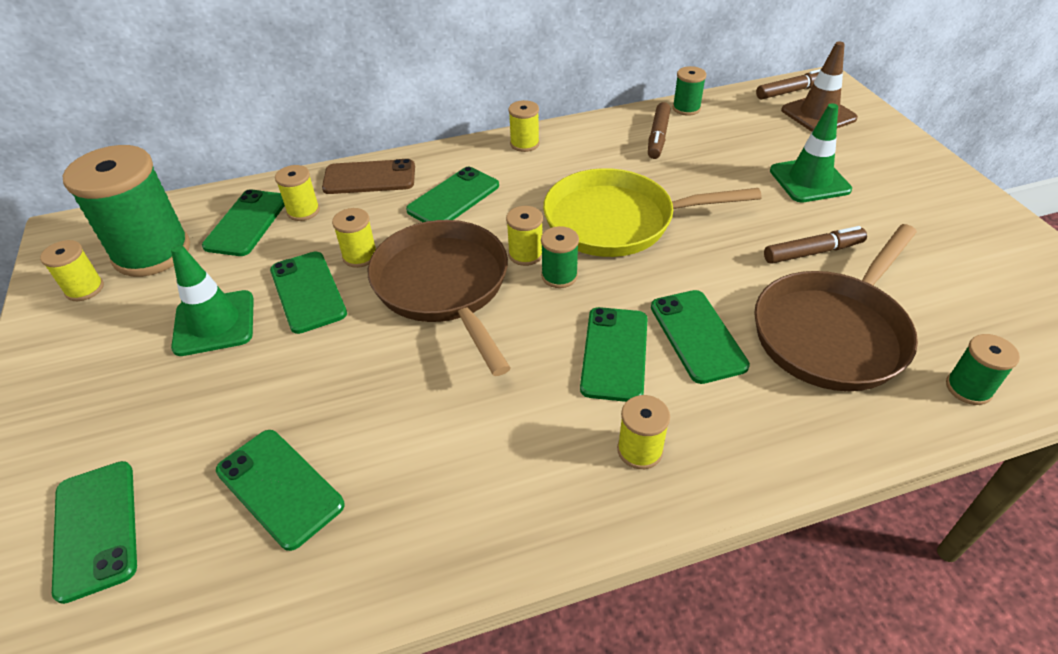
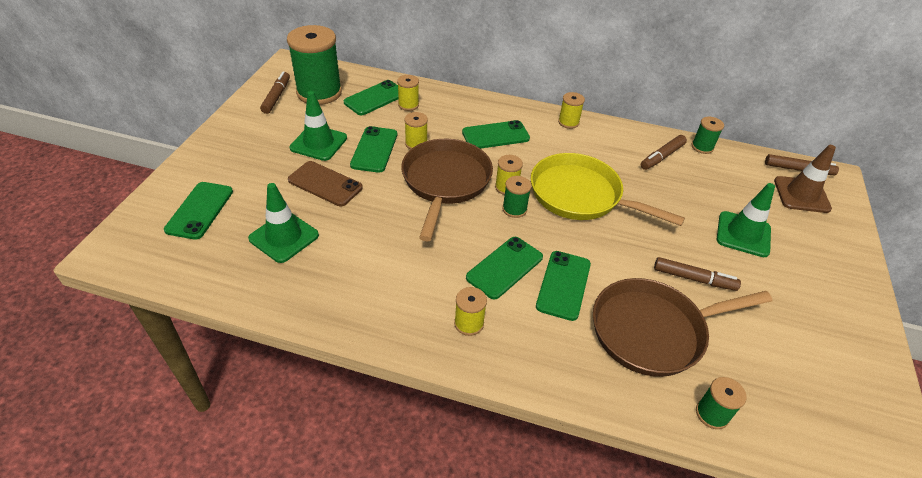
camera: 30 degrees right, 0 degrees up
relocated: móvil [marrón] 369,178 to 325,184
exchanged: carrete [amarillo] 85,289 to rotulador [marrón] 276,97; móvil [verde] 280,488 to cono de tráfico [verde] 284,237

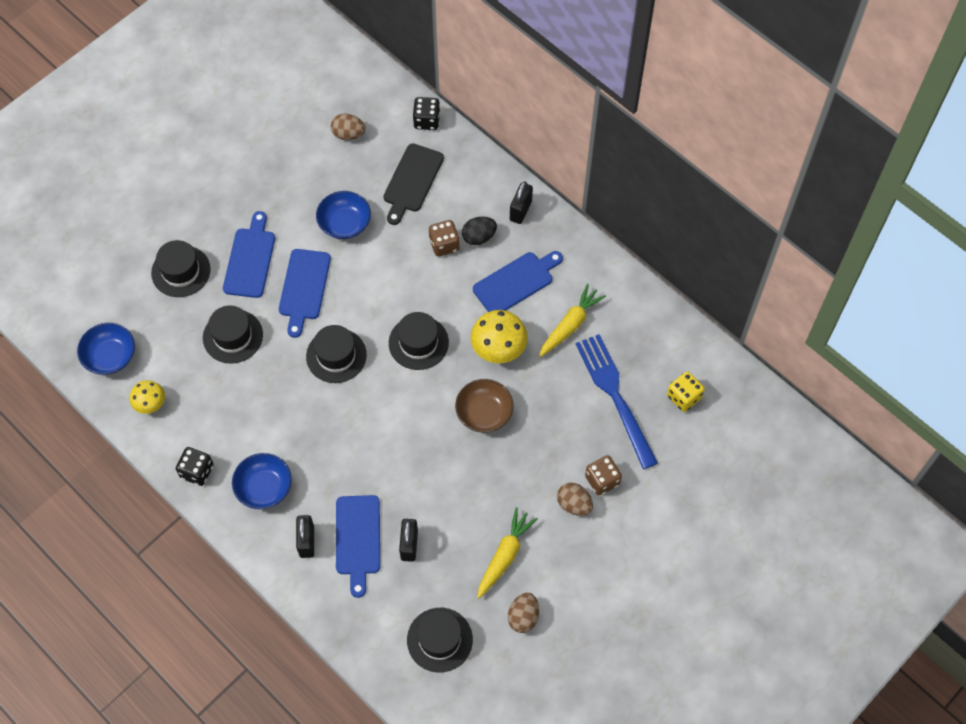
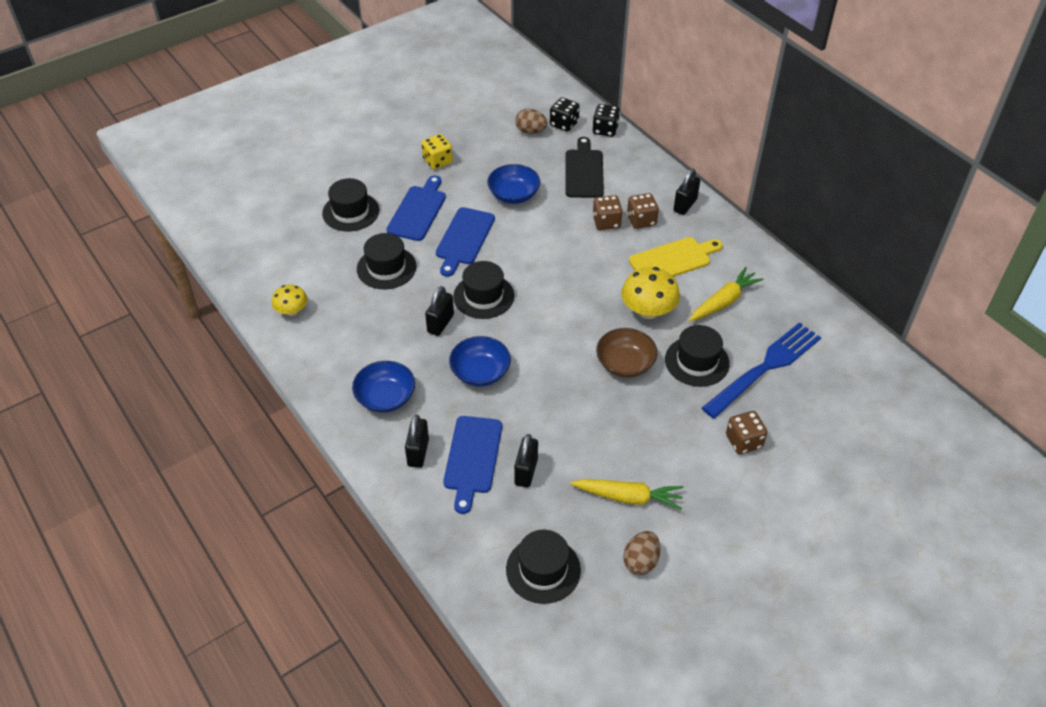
camera: 10 degrees right, 15 degrees down
missing: huevo [marrón] 574,504
appeared: candado [negro] 440,323
relocated: sombrero [negro] 418,343 to 697,361; cuenco [azul] 110,356 to 480,372; dado [amarillo] 683,397 to 437,161; dado [negro] 197,471 to 564,124
exchanged: huevo [negro] 479,237 to dado [marrón] 641,220
colour: tabla de cortar [azul] 516,282 to tabla de cortar [amarillo] 673,260
spun: tabla de cortar [negro] 412,181 = 584,171 150 degrees clockwise; tenedor [azul] 615,396 = 764,368 60 degrees clockwise; zanahoria [amarillo] 505,555 = 628,497 60 degrees clockwise

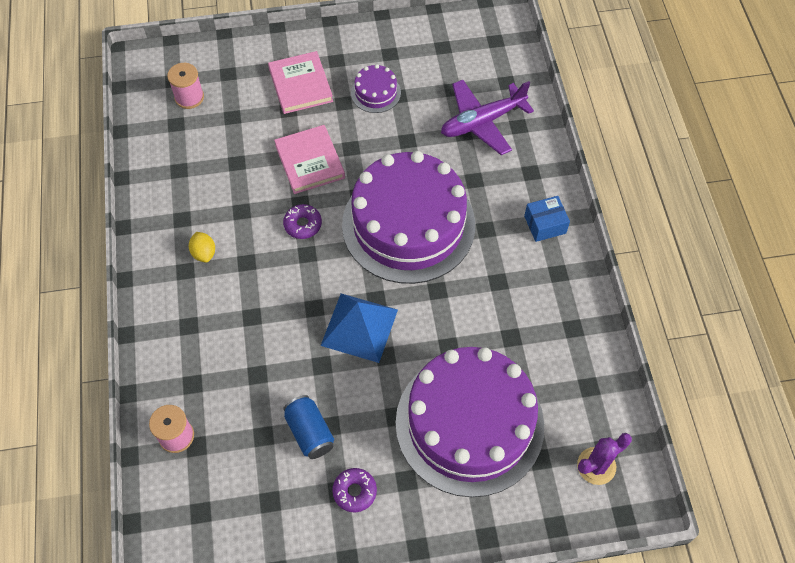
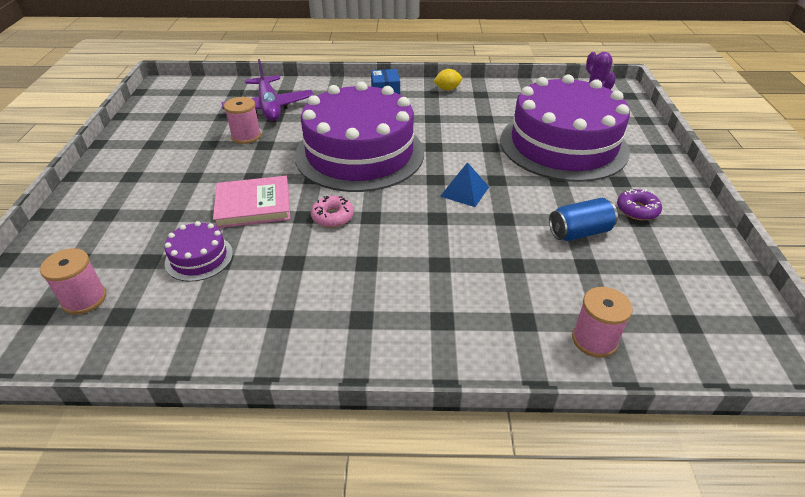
camera: 80 degrees left, 20 degrees down
missing: libro [rosa] 300,85
appeared: carrete [rosa] 246,136
relocated: tarta [morado] 376,93 to 199,258; limón [amarillo] 204,253 to 447,89
colour: rosquilla [morado] 303,224 to rosquilla [rosa] 332,217
size: pirámide [azul] 359,327 = 464,191 x0.62

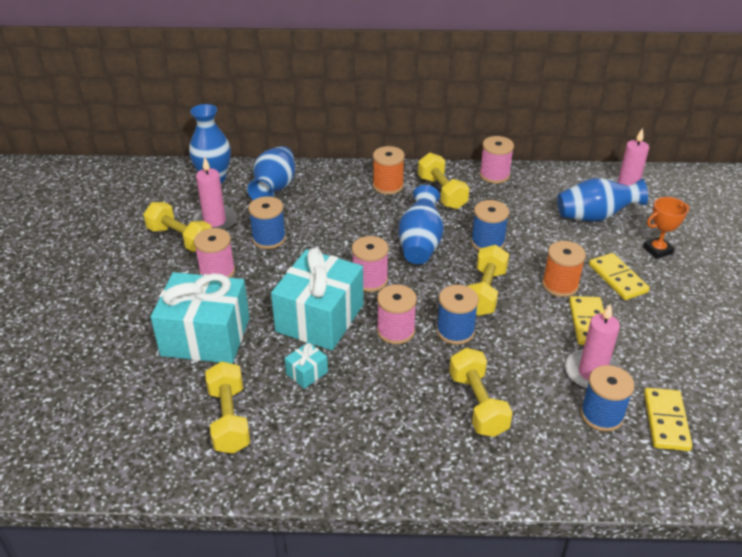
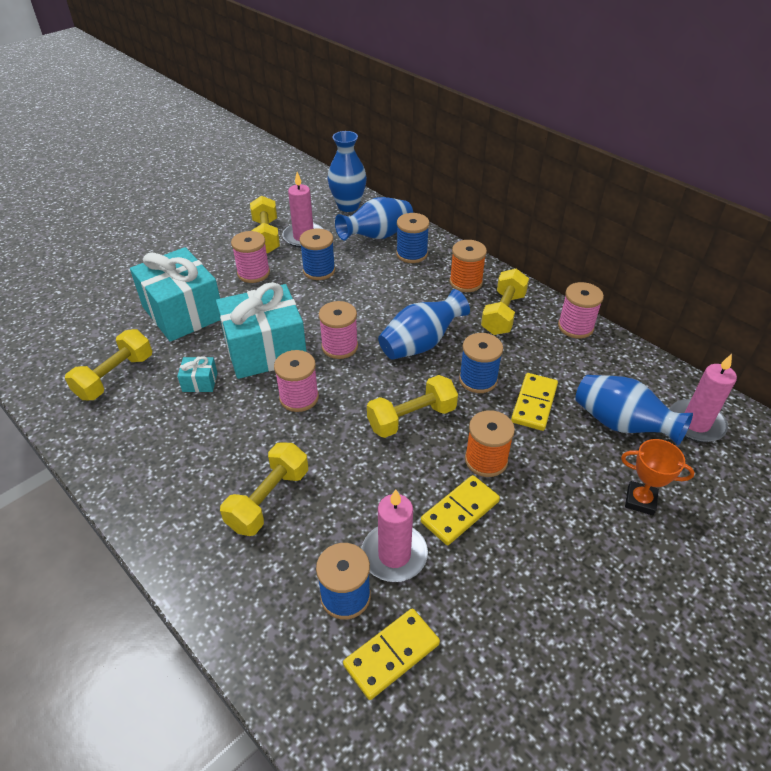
camera: 45 degrees right, 5 degrees up
relocated: ficha de dominó [amarillo] 617,278 to 534,403; carrete [azul] 455,331 to 411,254

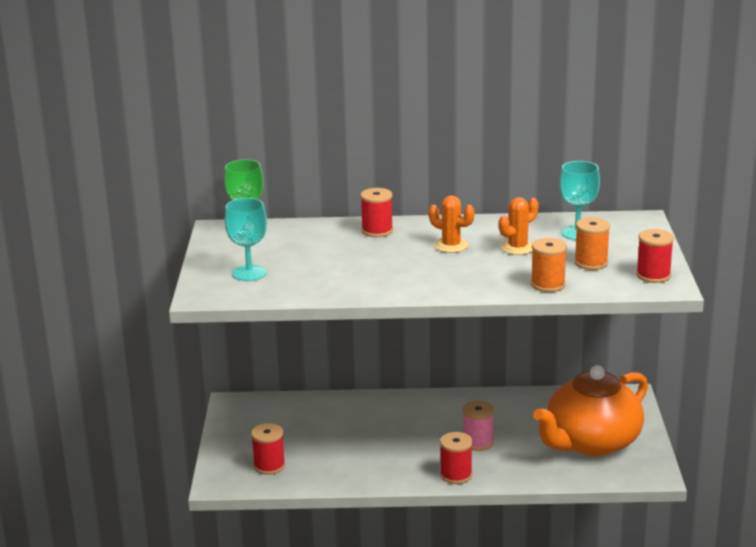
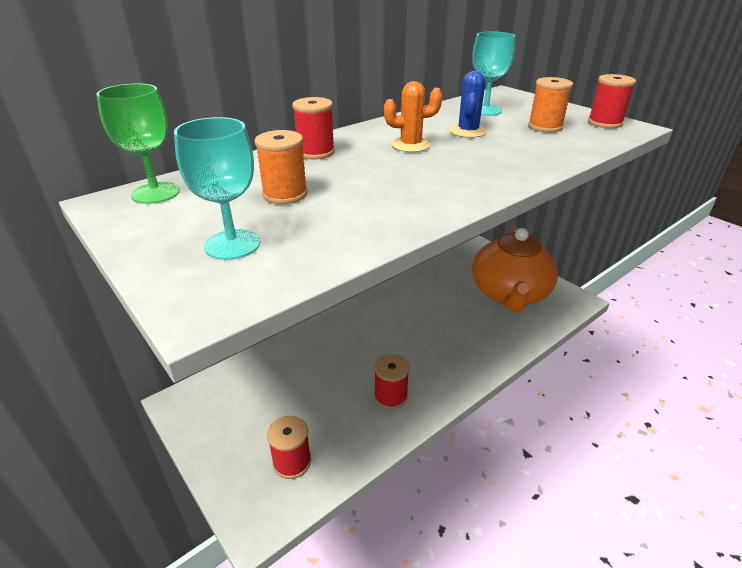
camera: 40 degrees left, 10 degrees up
missing: carrete [rosa] 478,442
relocated: carrete [naranja] 548,285 to 285,194; carrete [rojo] 456,475 to 390,396
colour: cactus [naranja] 517,248 to cactus [azul] 468,131

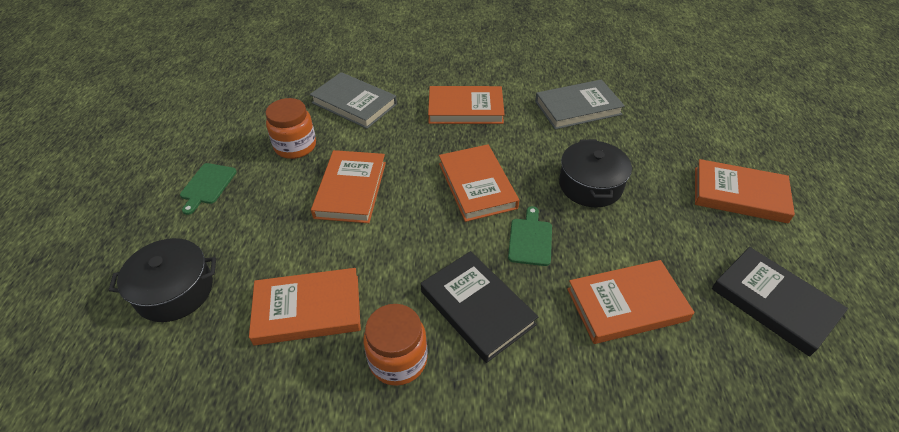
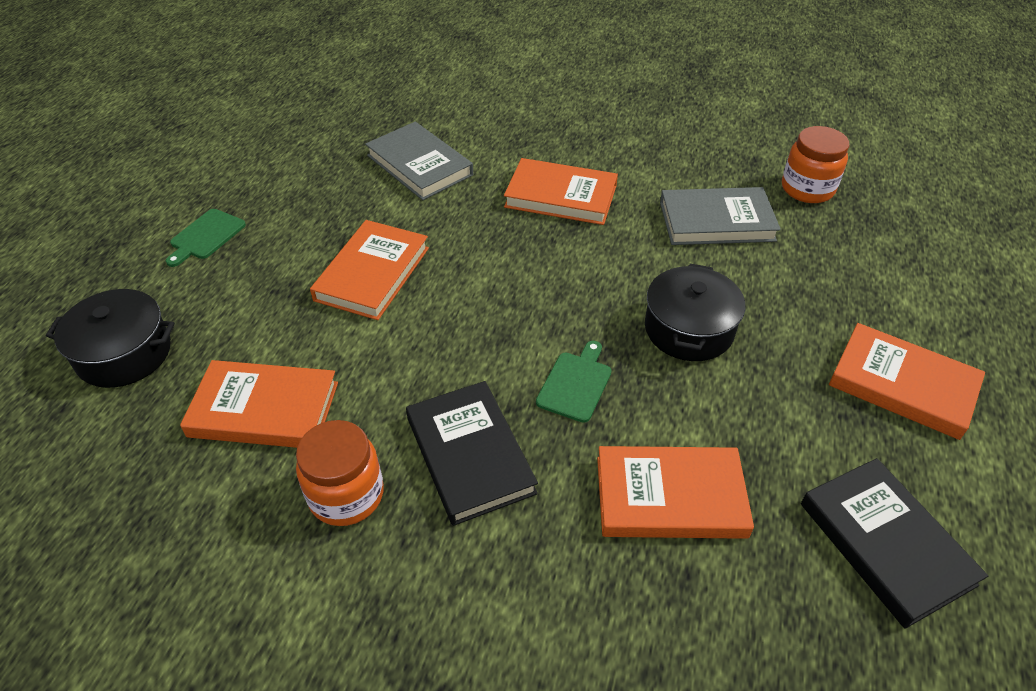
camera: 15 degrees right, 0 degrees up
missing: libro [naranja] 477,185
relocated: tarro [naranja] 295,146 to 807,189

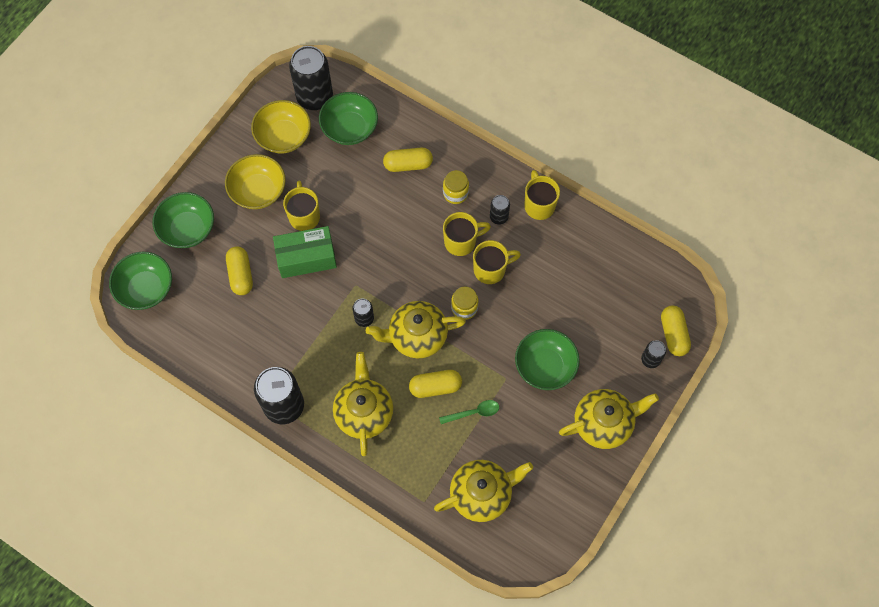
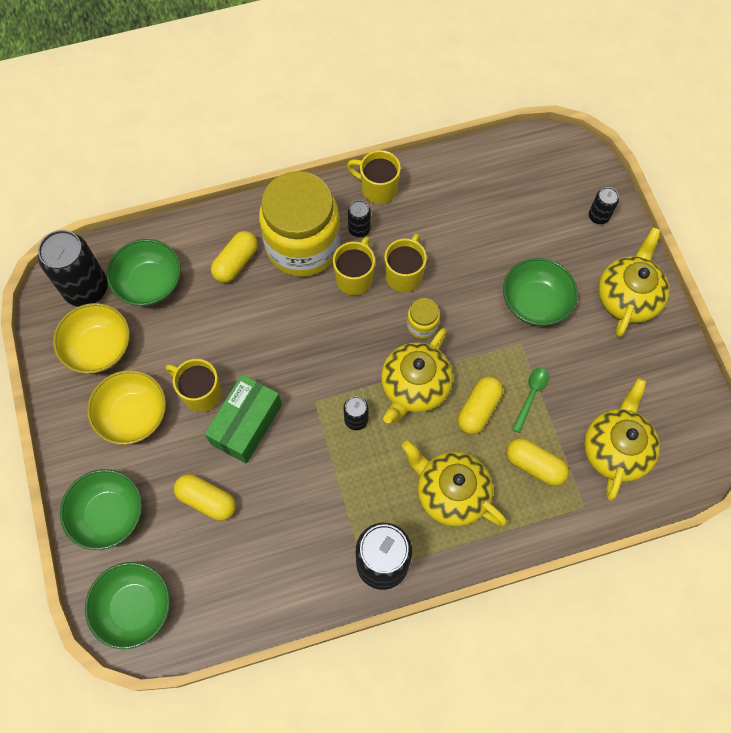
camera: 50 degrees left, 0 degrees up
relocated: cápsula [amarillo] 673,334 to 534,465
size: tarro [amarillo] 455,193 = 303,246 x2.46

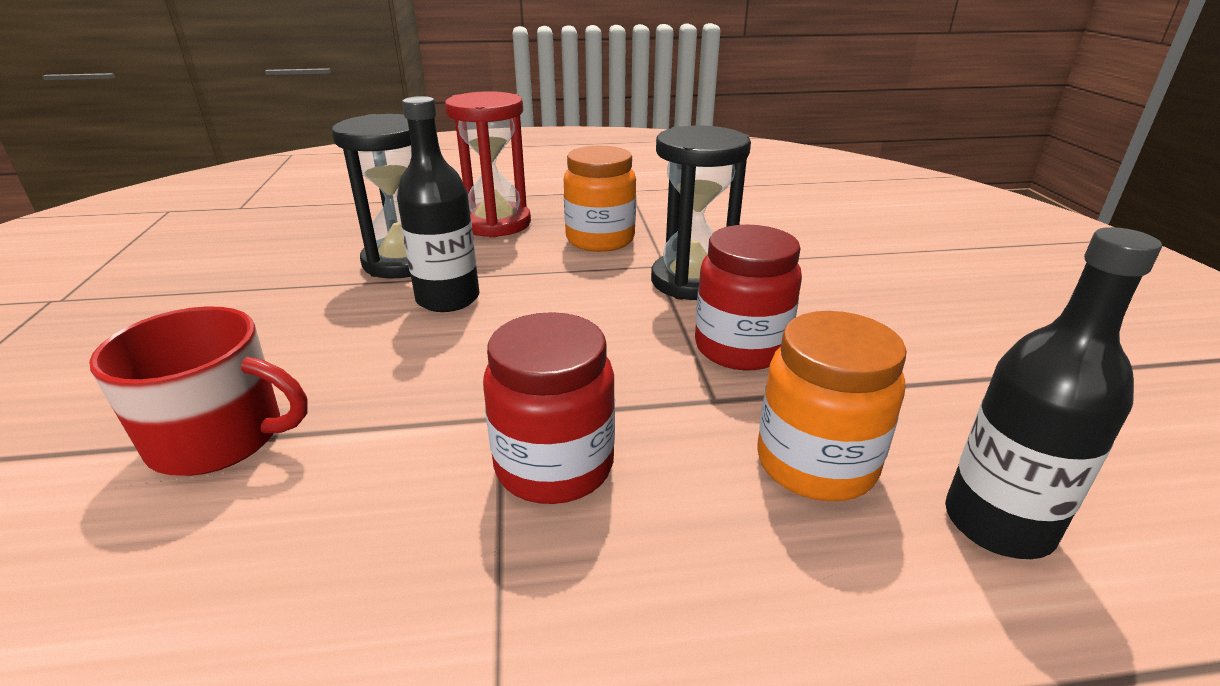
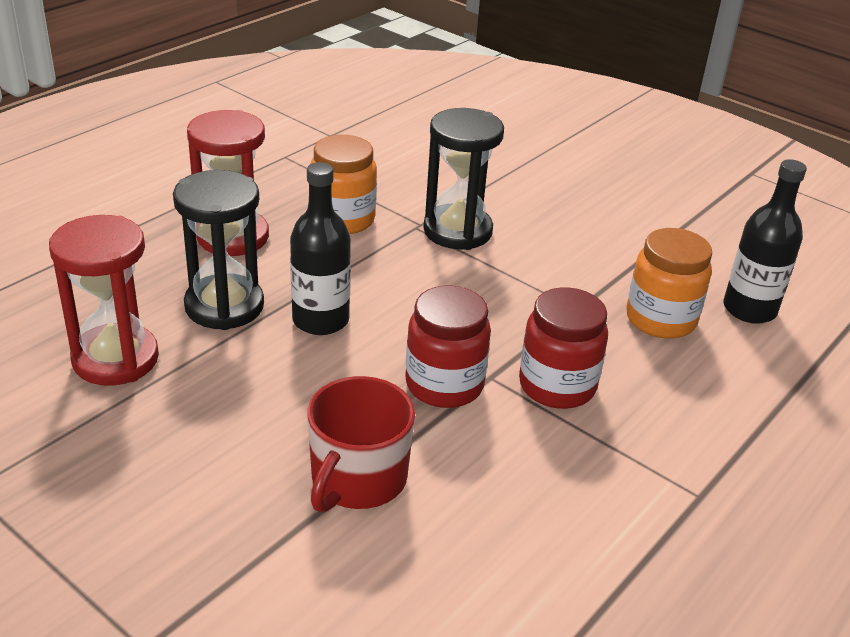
camera: 45 degrees left, 5 degrees up
appeared: reloj de arena [rojo] 115,359
relocated: tarro [rojo] 740,348 to 444,385
spun: taza [rojo] 220,438 = 357,479 150 degrees clockwise

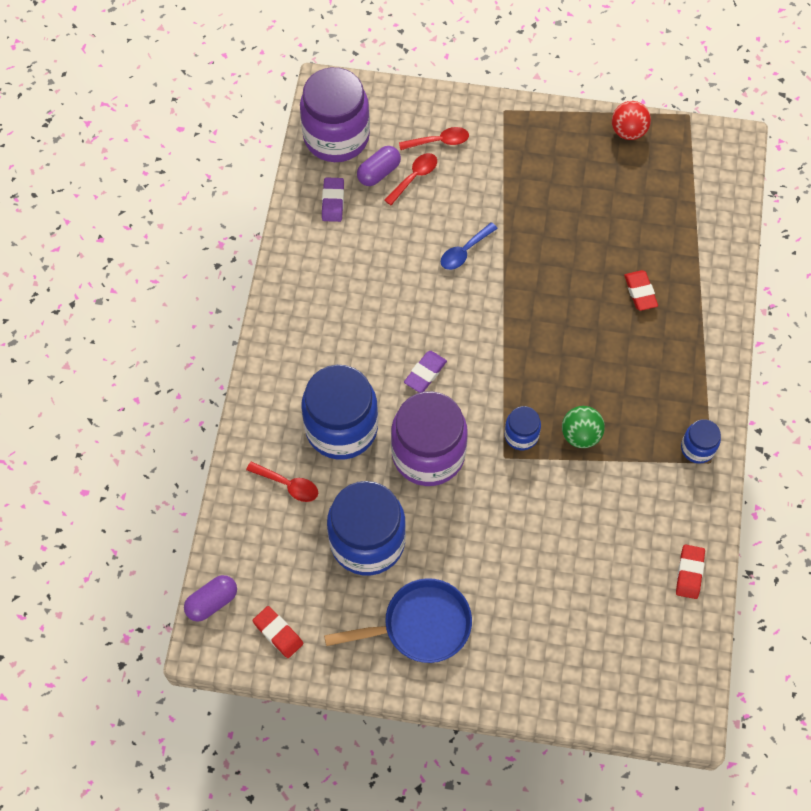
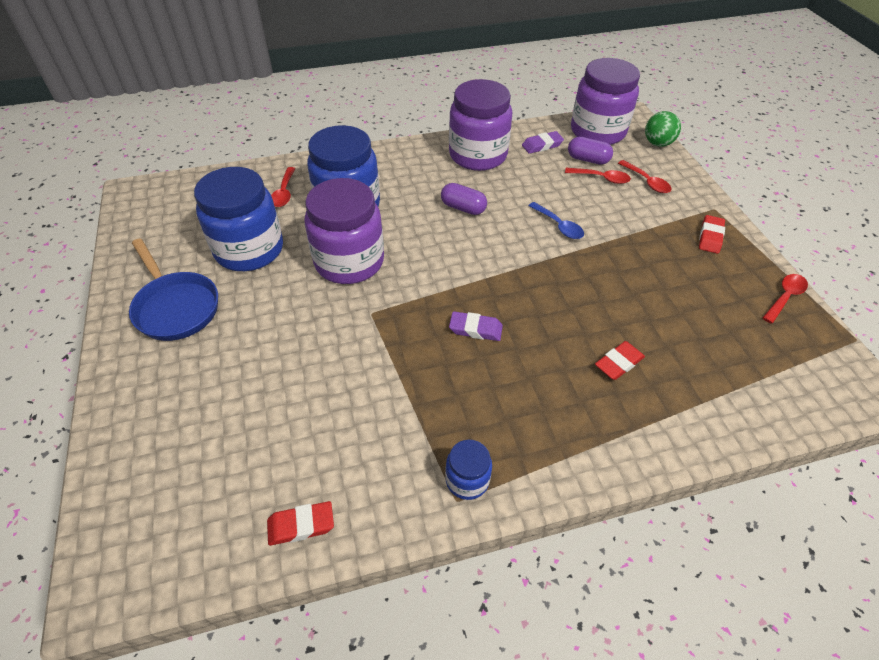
camera: 65 degrees right, 15 degrees down
missing: tarro [azul] 521,435
appeared: tarro [morado] 478,155
relocated: goma de borrar [morado] 425,373 to 475,329; pelota [verde] 580,435 to 657,143; cápsula [morado] 212,602 to 463,208; goma de borrar [rojo] 278,633 to 710,237
exchanged: pelota [rojo] 628,131 to cuchara [rojo] 785,297
spun: cuchara [azul] 464,251 = 559,226 150 degrees counterclockwise

